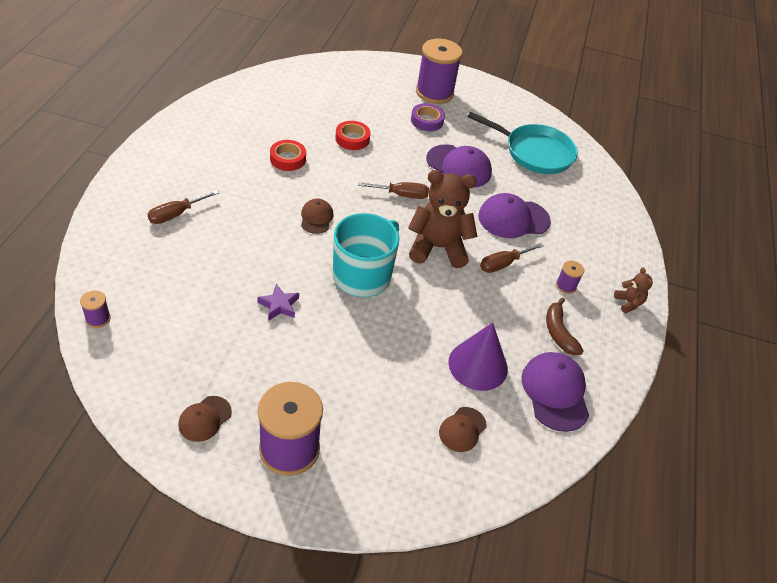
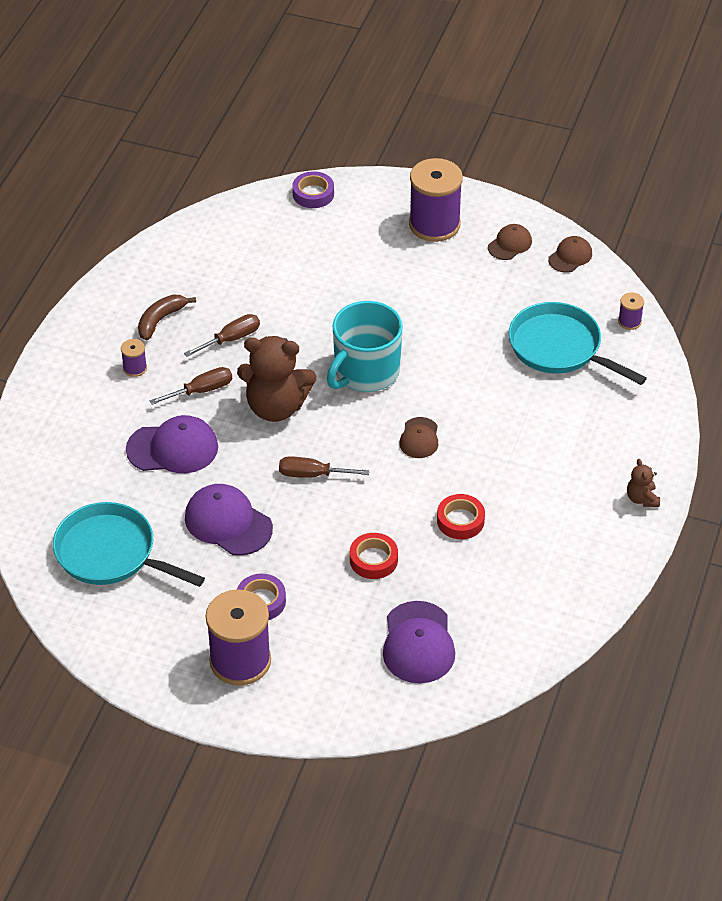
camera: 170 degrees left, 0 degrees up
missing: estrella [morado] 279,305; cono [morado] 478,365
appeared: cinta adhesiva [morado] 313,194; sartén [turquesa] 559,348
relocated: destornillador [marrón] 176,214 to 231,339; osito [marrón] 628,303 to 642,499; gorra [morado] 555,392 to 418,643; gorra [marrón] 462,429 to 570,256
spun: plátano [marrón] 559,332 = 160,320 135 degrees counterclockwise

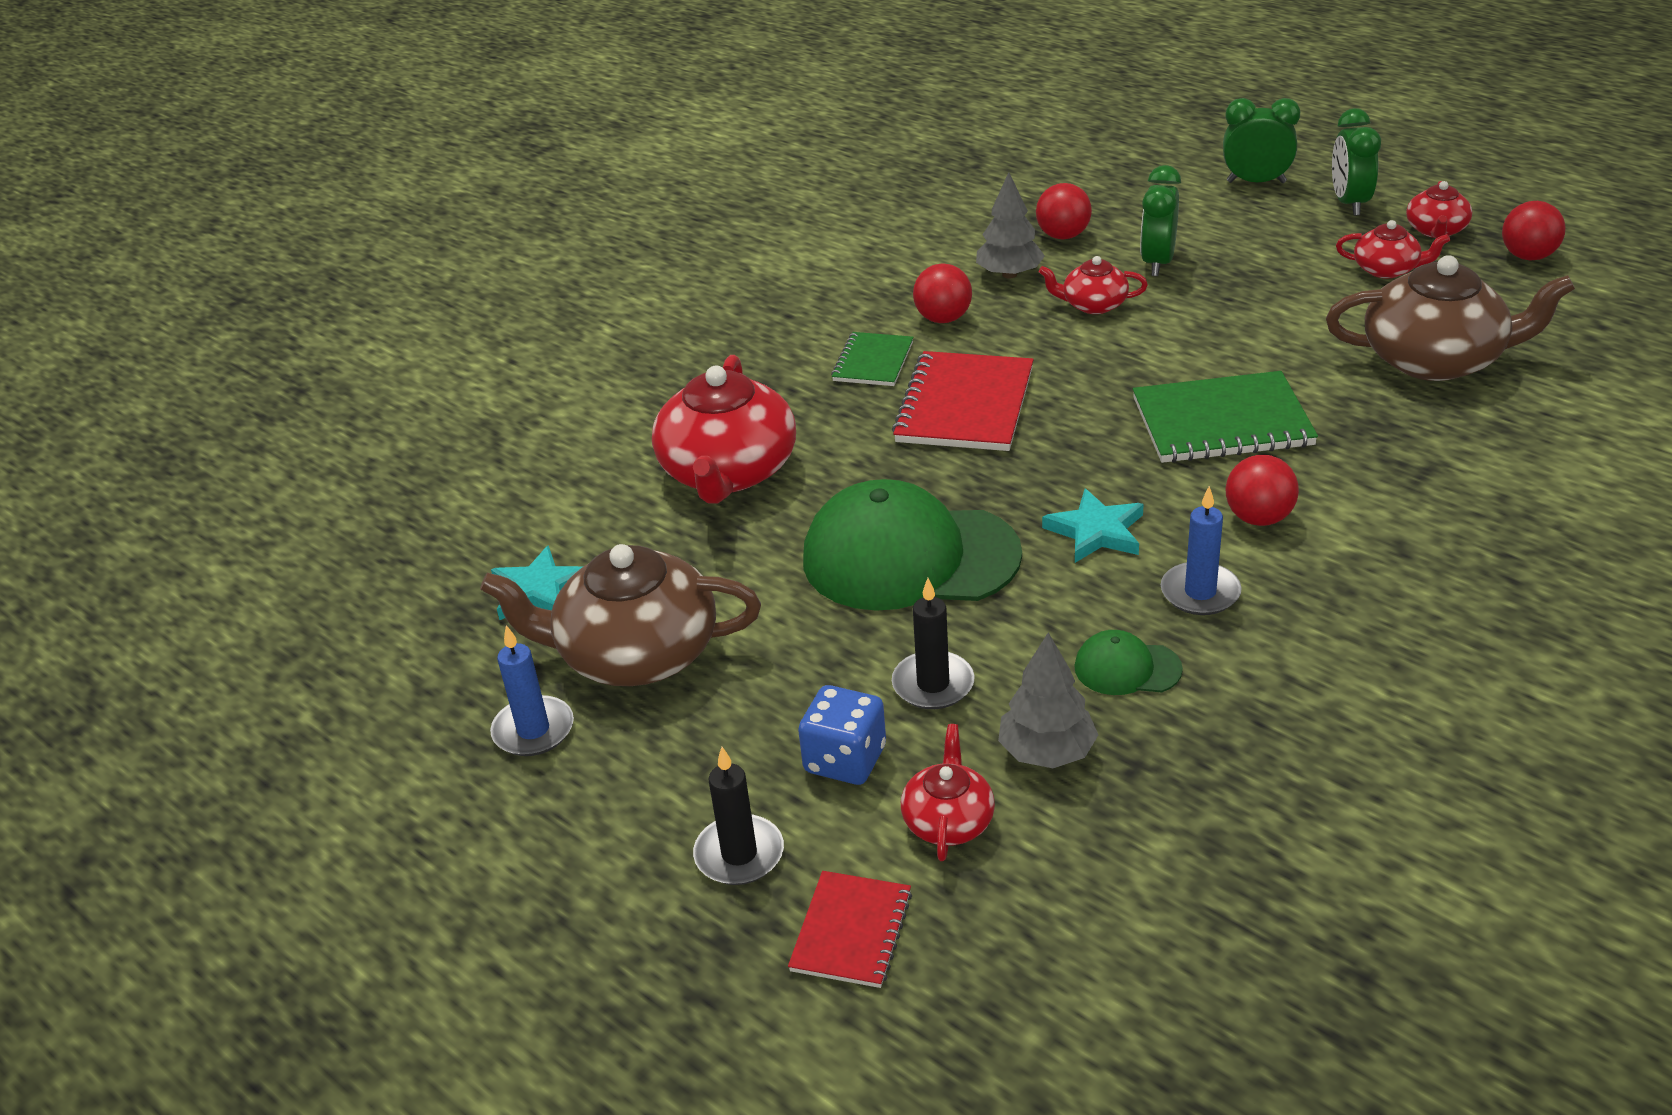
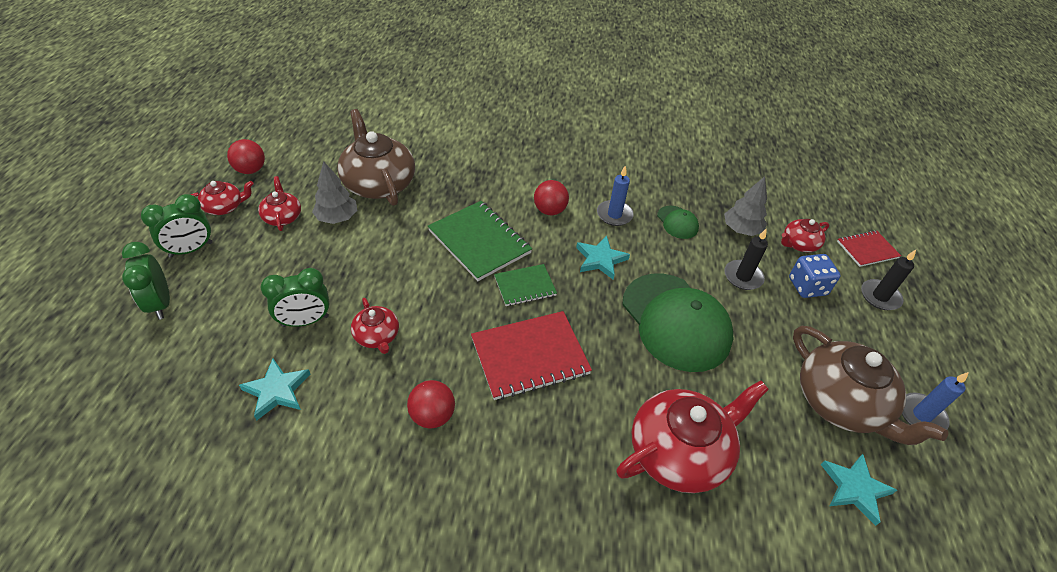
camera: 130 degrees left, 10 degrees up
relocated: árbol [gris] 1009,274 to 337,218; cuaderno [verde] 873,362 to 525,286
exchanged: pelota [rojo] 1063,236 to estrella [turquesa] 277,390

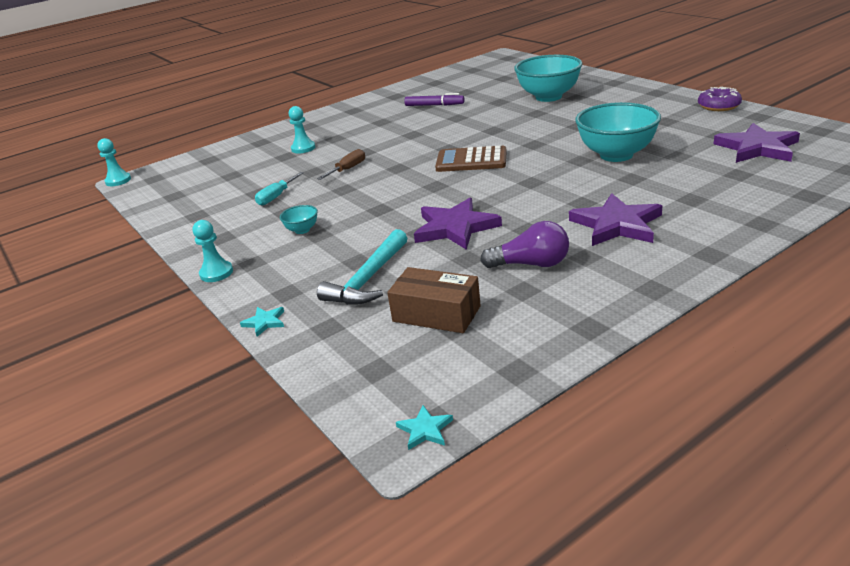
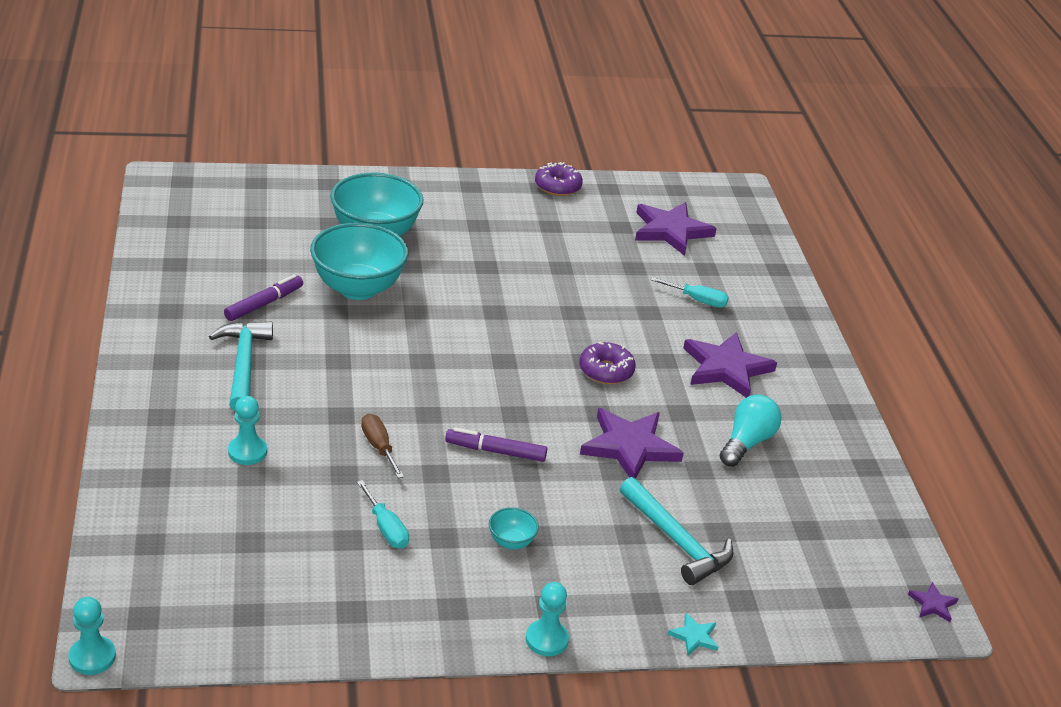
camera: 70 degrees left, 5 degrees up
missing: calculadora [marrón] 471,160; caja [marrón] 436,314
appeared: destornillador [turquesa] 697,300; martillo [turquesa] 243,365; rosquilla [morado] 606,370; rotulador [morado] 495,451
relocated: cuenco [turquesa] 616,155 to 358,288
colour: bombilla [morado] 531,264 to bombilla [turquesa] 746,442; estrella [turquesa] 425,430 to estrella [morado] 933,604

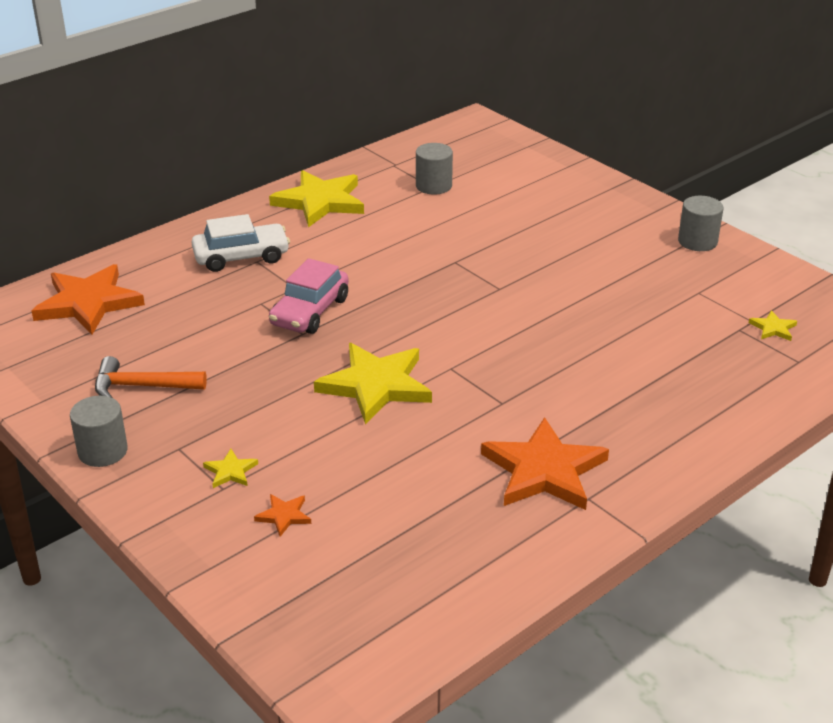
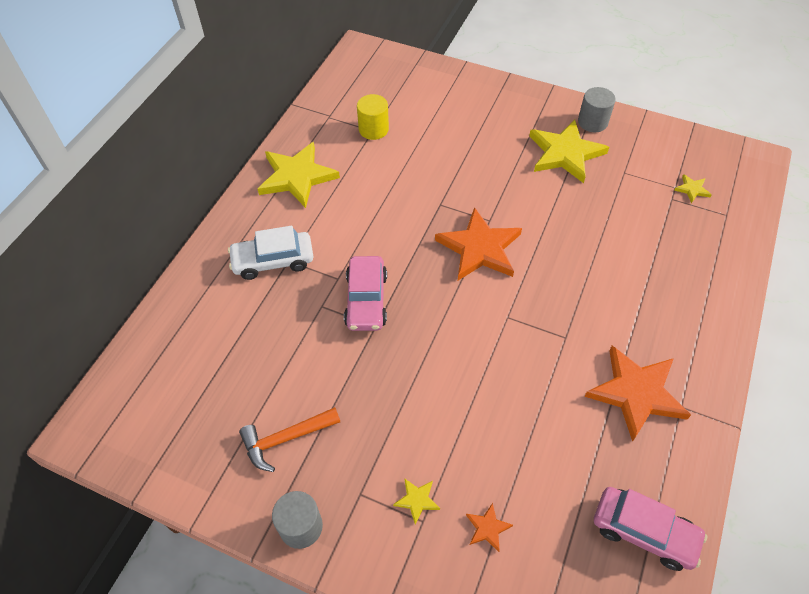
camera: 25 degrees left, 20 degrees up
appeared: coche [rosa] 644,532
relocated: estrella [naranja] 88,303 to 480,248; estrella [amarillo] 375,385 to 565,153
colour: cilindro [gris] 433,186 to cilindro [amarillo] 373,129
spun: coche [blanco] 241,257 = 273,261 150 degrees counterclockwise

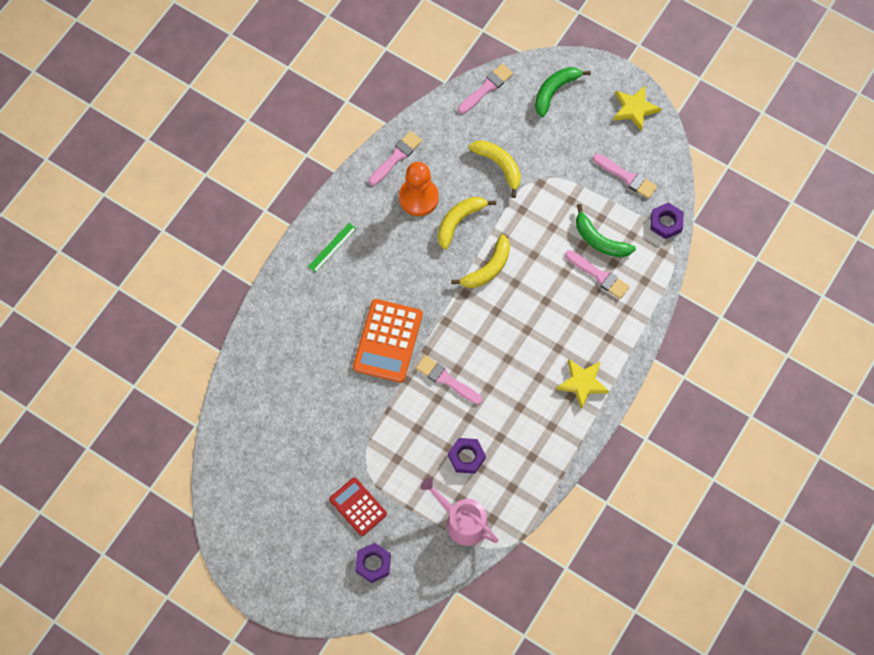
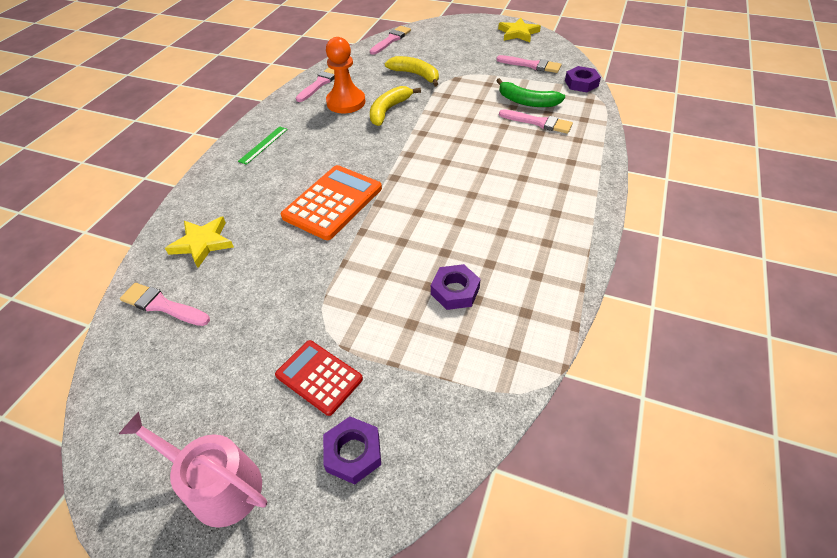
camera: 10 degrees left, 20 degrees down
missing: plátano [verde] 555,91; plátano [amarillo] 488,268
relocated: pincel [rosa] 446,379 to 162,305; estrella [amarillo] 582,383 to 202,243; regadera [rosa] 462,521 to 218,485
spun: calculadora [naranja] 387,341 = 333,202 150 degrees counterclockwise

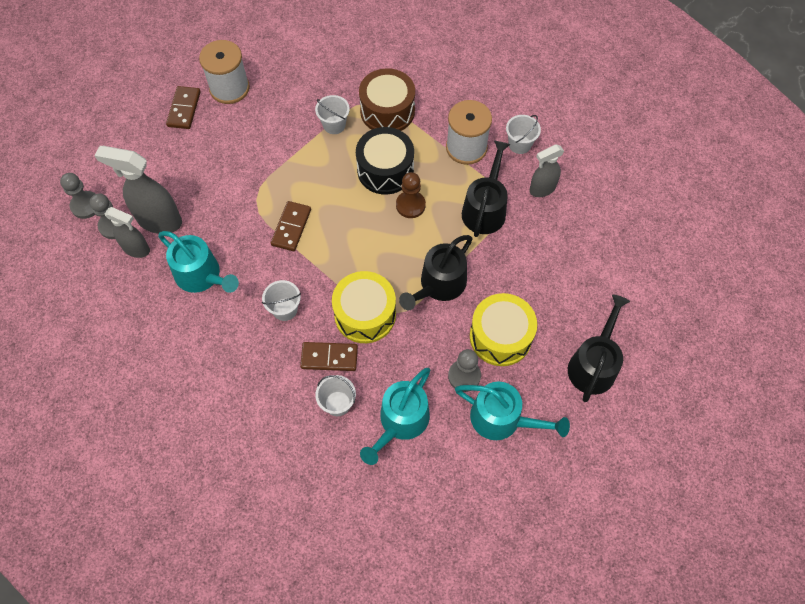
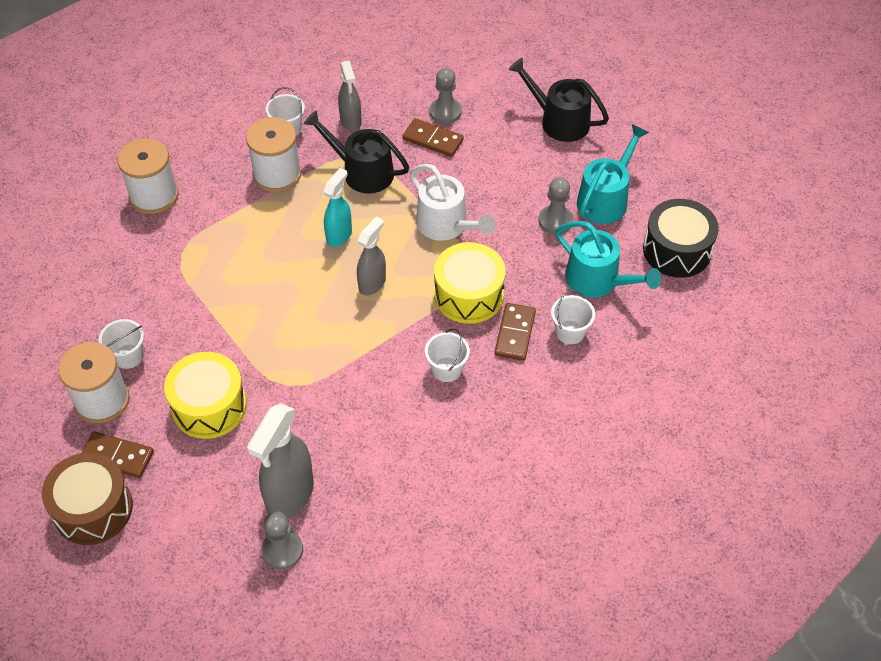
camera: 80 degrees left, 10 degrees down
missing: regadera [turquesa] 201,275
appeared: carrete [blanco] 154,196
relocated: tambor [marrón] 387,111 to 93,509; balde [blanco] 334,125 to 128,356; tambor [negro] 385,170 to 677,250; peón [gris] 86,205 to 445,112; ficha de dominó [marrón] 291,227 to 433,139; pulverizador [gris] 137,249 to 372,283; tambor [amarillo] 500,337 to 209,406
exchanged: peón [marrón] 410,205 to pulverizador [turquesa] 339,235
colour: regadera [negro] 439,285 to regadera [blanco] 446,225

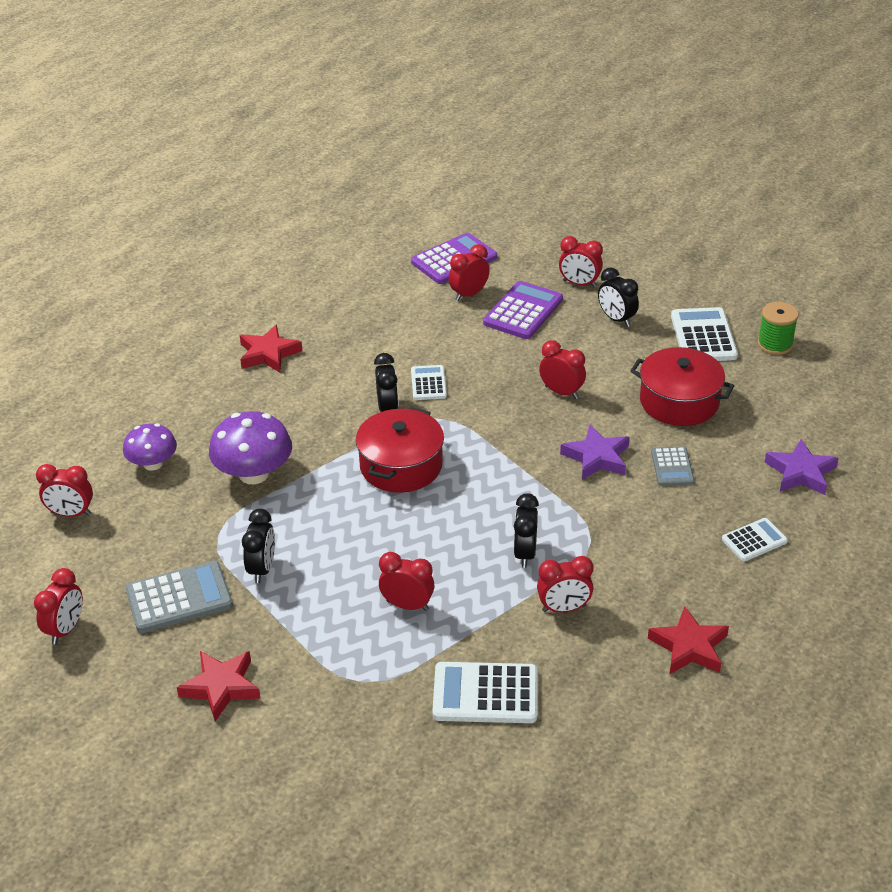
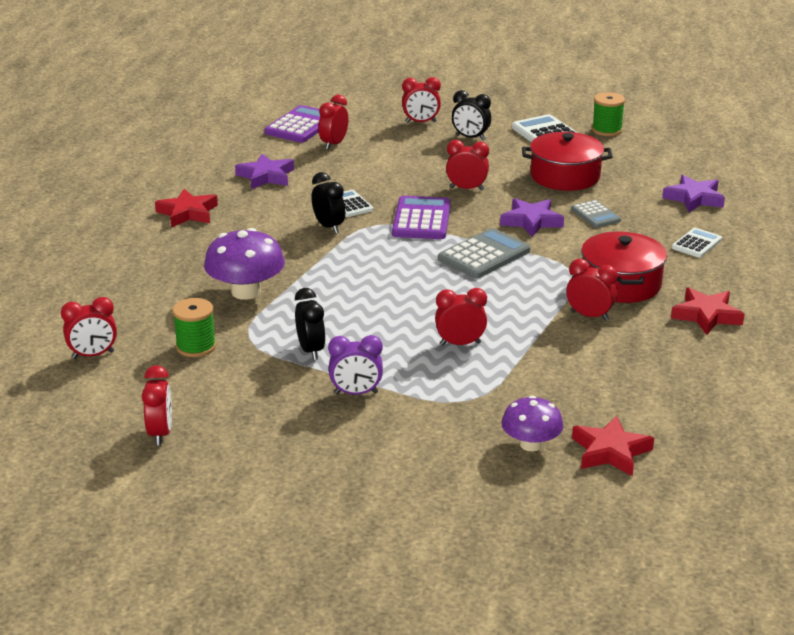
camera: 25 degrees left, 10 degrees down
missing: despertador [negro] 525,553; calculadora [blanco] 485,694
appeared: estrella [morado] 266,176; carrete [verde] 196,347; despertador [morado] 356,393
relocated: calculadora [morado] 523,311 to 421,219; olla [rojo] 401,465 to 621,284; seta [morado] 153,463 to 531,444; calculadora [gris] 179,598 to 484,255; estrella [rojo] 221,687 to 610,451
spun: despertador [rojo] 564,608 = 589,316 120 degrees counterclockwise

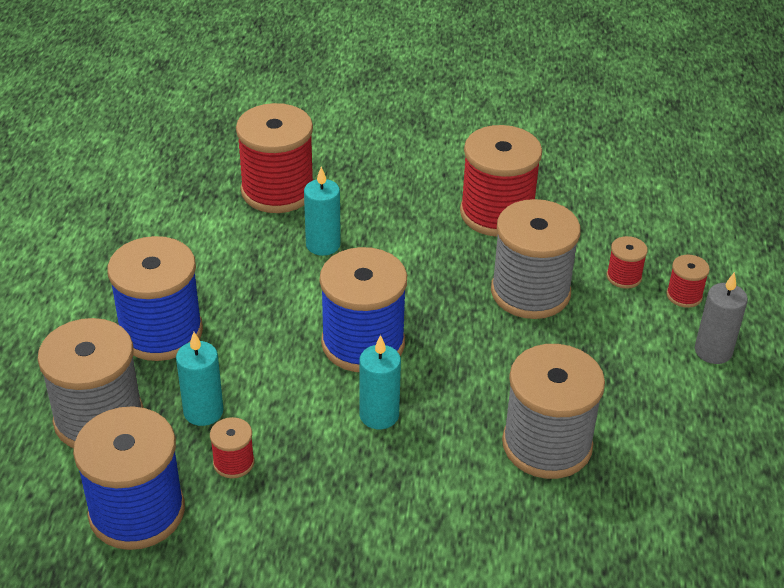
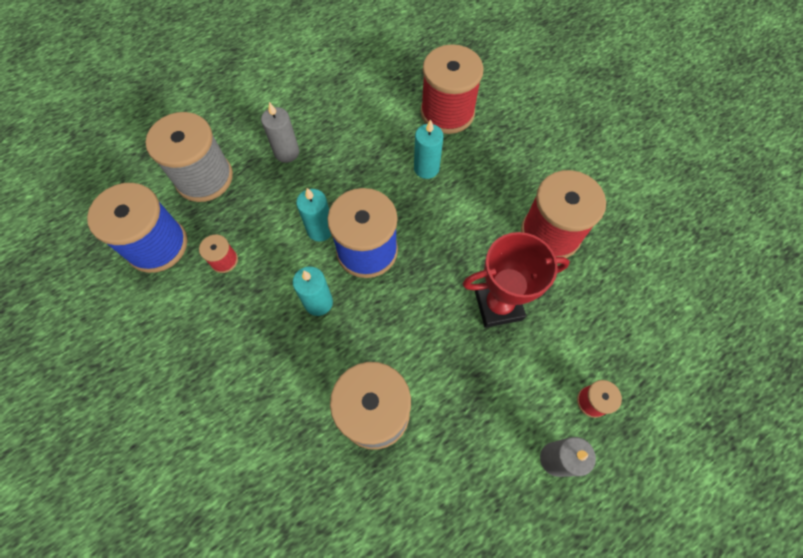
camera: 50 degrees right, 25 degrees up
missing: carrete [rojo] 624,277
relocated: vela [turquesa] 203,411 to 320,230
exchanged: carrete [gris] 530,292 to trofeo [rojo] 498,305; carrete [azul] 161,332 to vela [gris] 287,152

